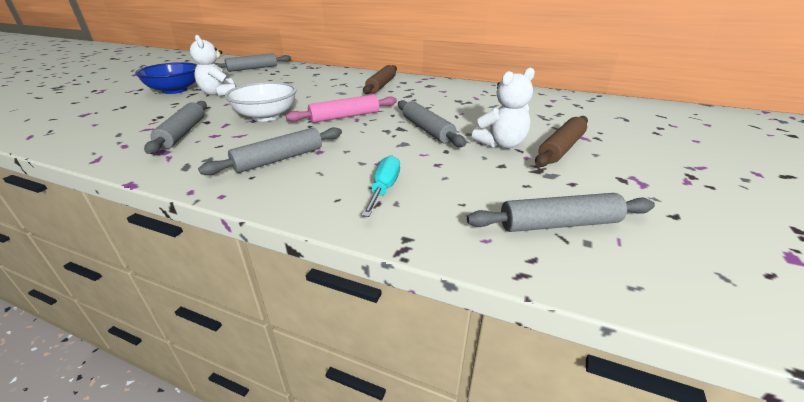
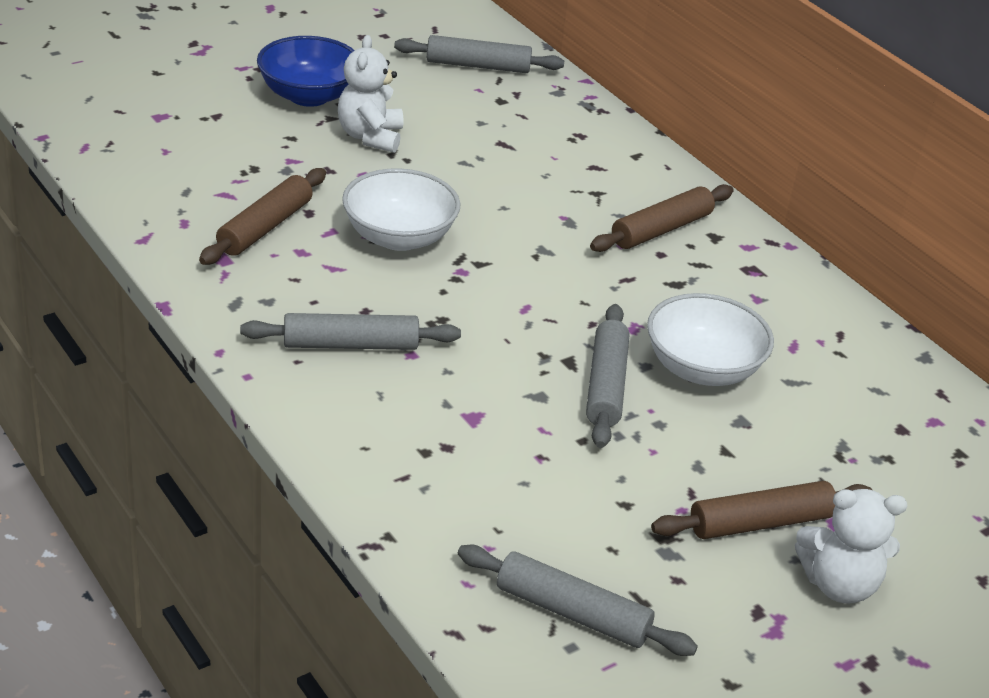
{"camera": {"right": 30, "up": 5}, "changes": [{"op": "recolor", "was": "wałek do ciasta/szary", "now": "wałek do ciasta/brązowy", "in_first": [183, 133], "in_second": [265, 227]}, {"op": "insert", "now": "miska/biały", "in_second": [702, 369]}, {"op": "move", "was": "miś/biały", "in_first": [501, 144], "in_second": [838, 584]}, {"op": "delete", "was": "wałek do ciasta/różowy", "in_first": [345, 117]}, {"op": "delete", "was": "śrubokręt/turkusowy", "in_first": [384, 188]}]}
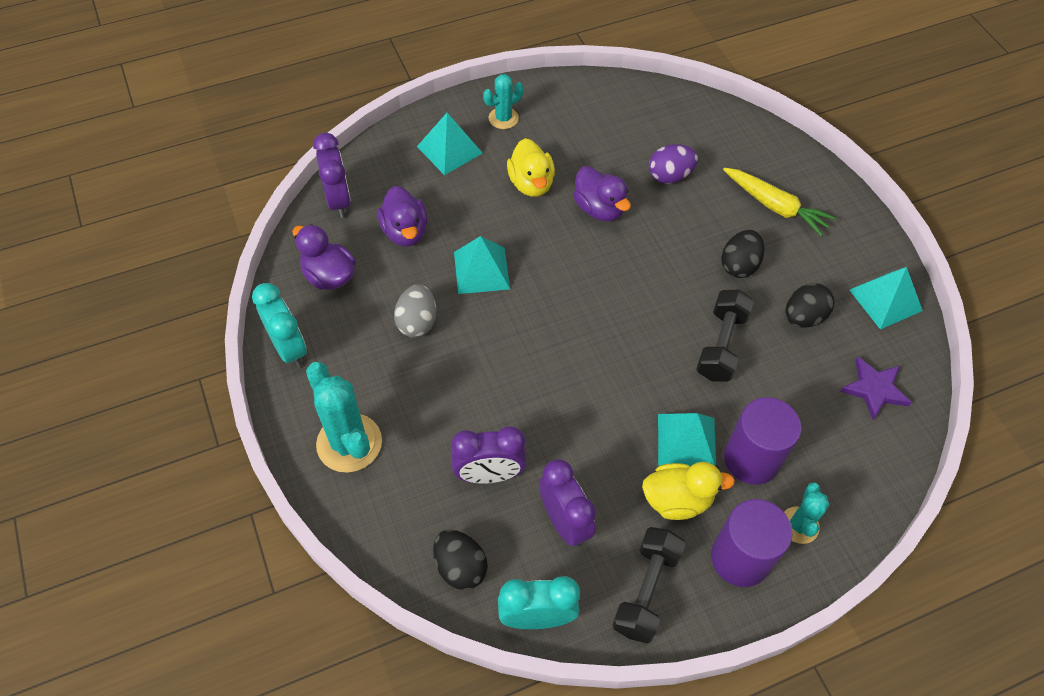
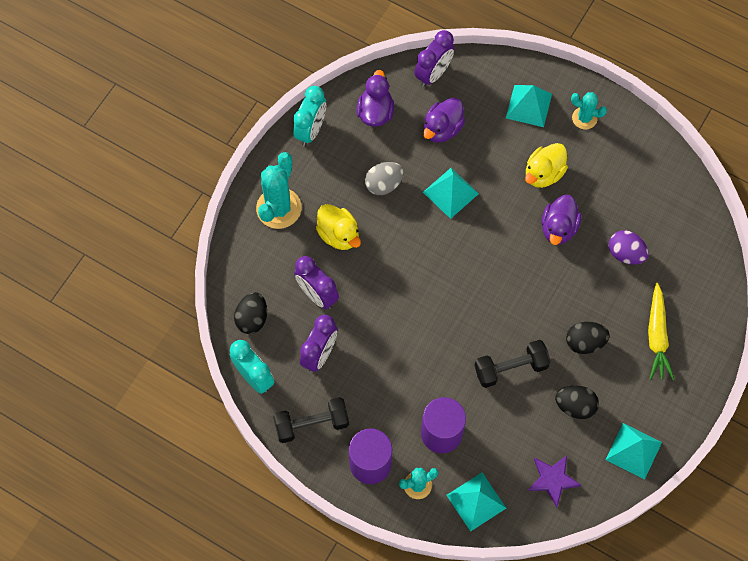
{"camera": {"right": 55, "up": 10}, "changes": [{"op": "move", "was": "kaczka/żółty", "in_first": [677, 499], "in_second": [339, 235]}, {"op": "move", "was": "piramida/turkusowy", "in_first": [686, 441], "in_second": [476, 501]}]}
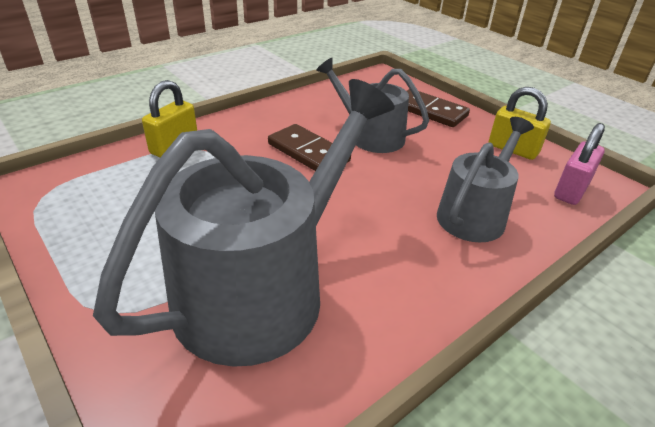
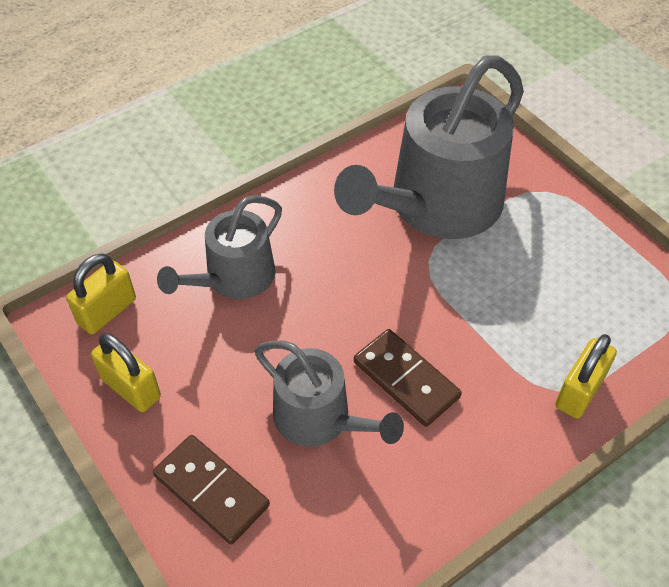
{"camera": {"right": -175, "up": 15}, "changes": [{"op": "recolor", "was": "kłódka/różowy", "now": "kłódka/żółty", "in_first": [571, 190], "in_second": [107, 311]}]}
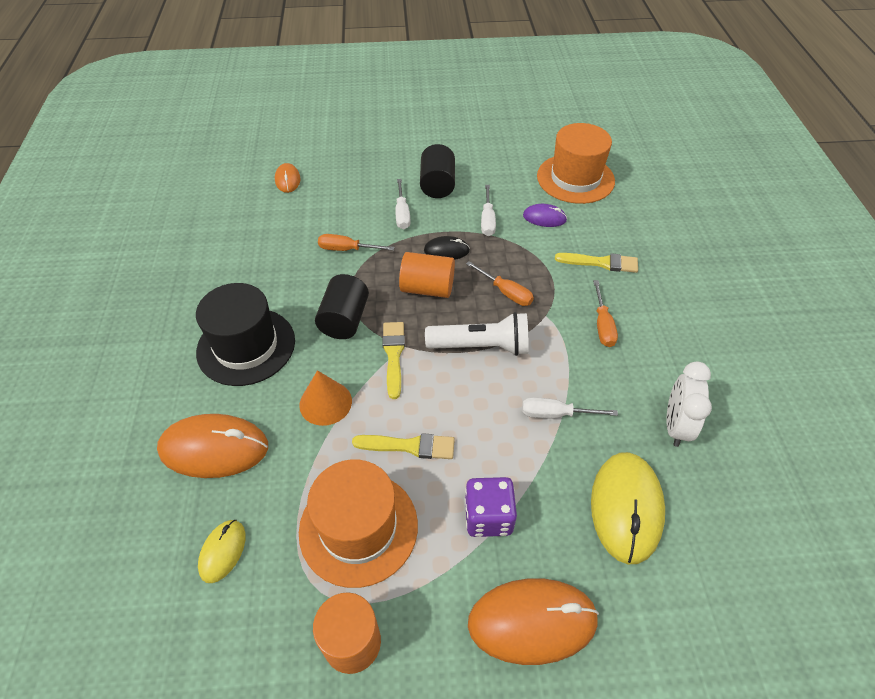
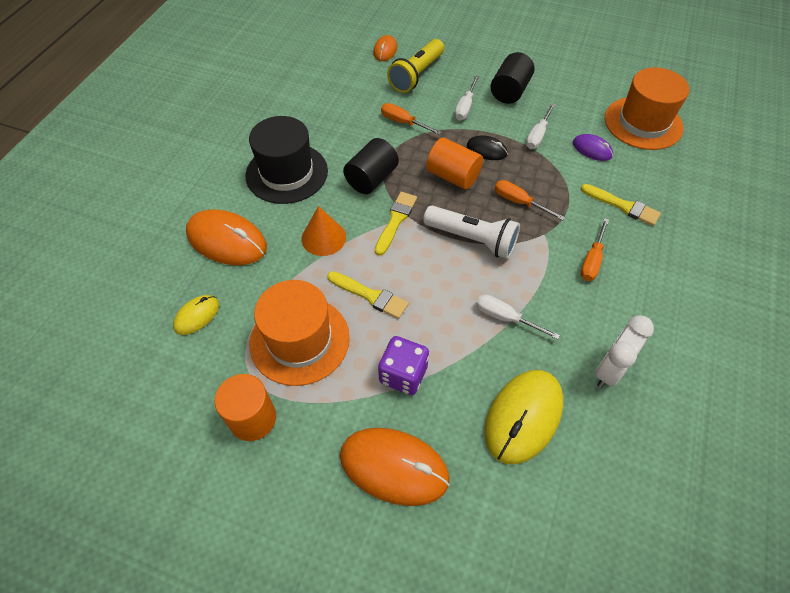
{"camera": {"right": 25, "up": 5}, "changes": [{"op": "insert", "now": "latarka/żółty", "in_second": [416, 75]}, {"op": "rotate", "was": "śrubokręt/pomarańczowy", "in_first": [506, 292], "in_second": [519, 202], "clockwise": 150}]}
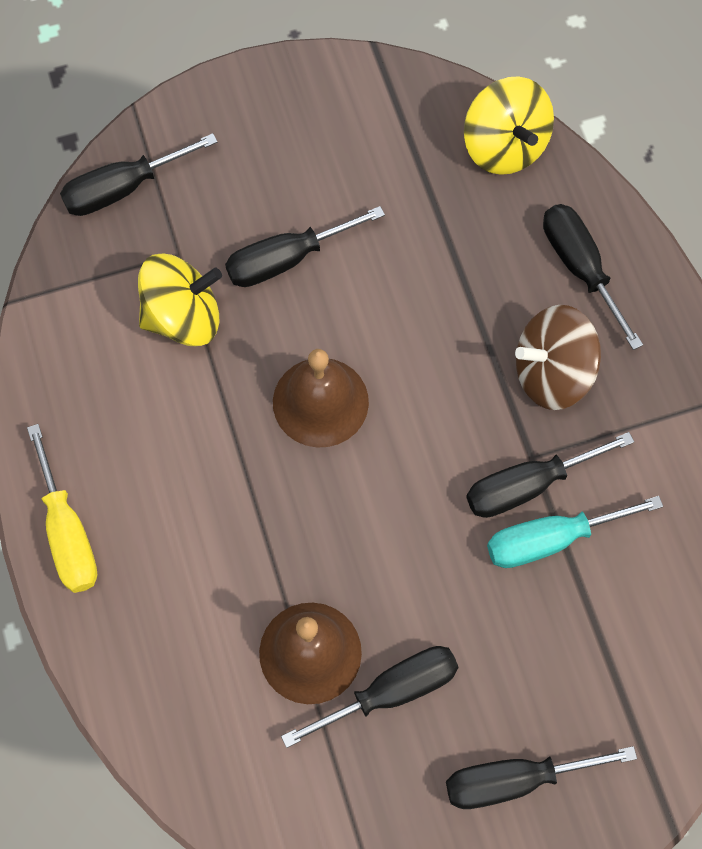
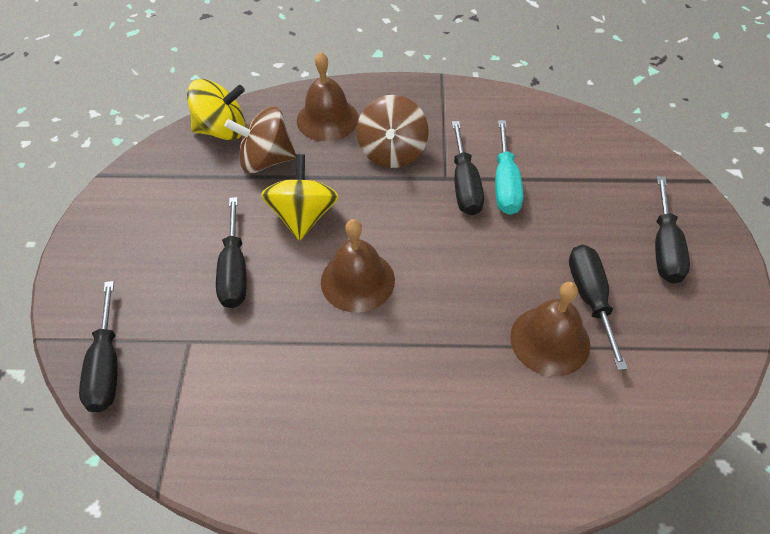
{"camera": {"right": -70, "up": -15}, "changes": [{"op": "insert", "now": "bączek/brązowy", "in_second": [266, 160]}, {"op": "move", "was": "bączek/żółty", "in_first": [183, 317], "in_second": [303, 216]}, {"op": "replace", "was": "śrubokręt/czarny", "now": "dzwonek/brązowy", "in_first": [580, 268], "in_second": [327, 119]}, {"op": "delete", "was": "śrubokręt/żółty", "in_first": [67, 532]}]}
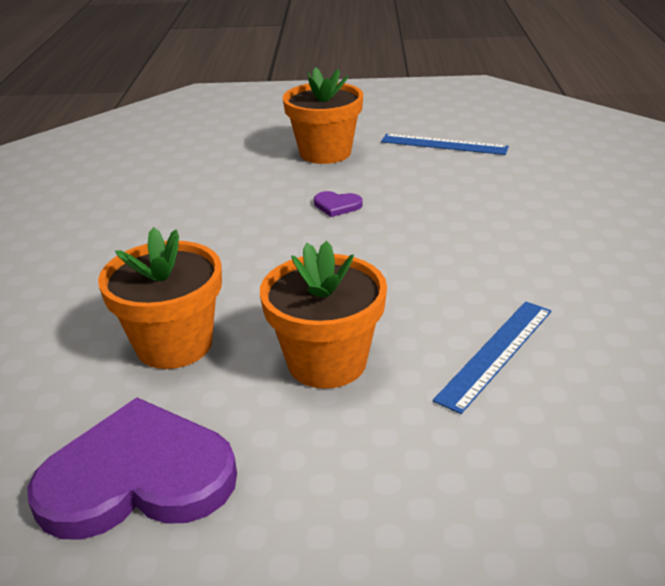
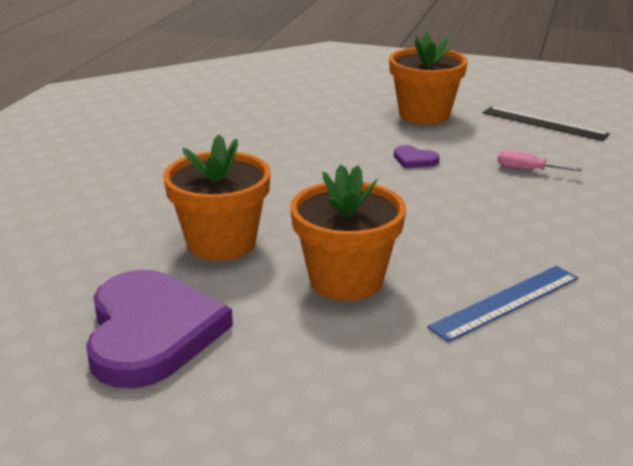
{"camera": {"right": 15, "up": -5}, "changes": [{"op": "rotate", "was": "serce/fioletowy", "in_first": [137, 477], "in_second": [151, 332], "clockwise": 75}, {"op": "recolor", "was": "linijka/niebieski", "now": "linijka/czarny", "in_first": [443, 144], "in_second": [544, 123]}, {"op": "insert", "now": "śrubokręt/różowy", "in_second": [527, 170]}]}
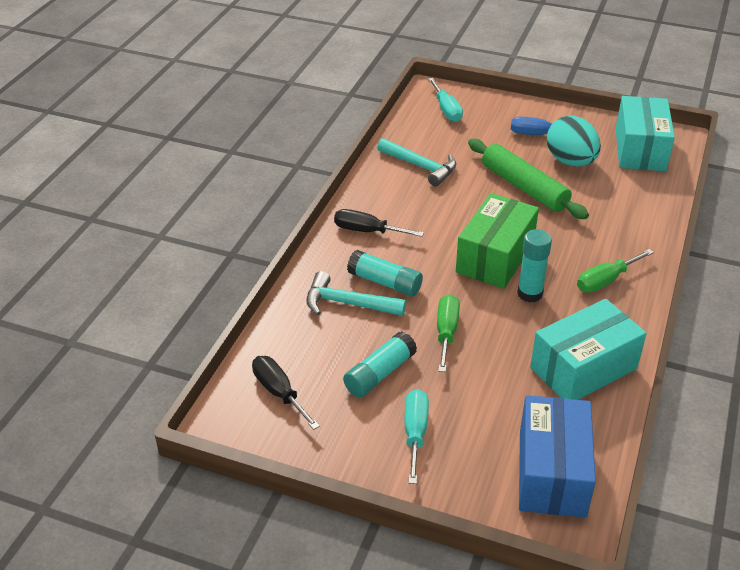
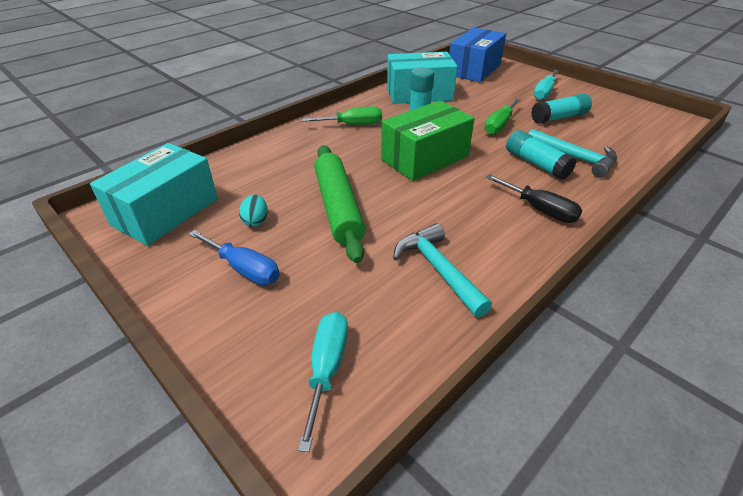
{"camera": {"right": -155, "up": 0}, "changes": [{"op": "resize", "was": "jajko/turkusowy", "in_first": [570, 161], "in_second": [256, 221], "ratio": 0.46}, {"op": "delete", "was": "śrubokręt/czarny", "in_first": [279, 392]}]}
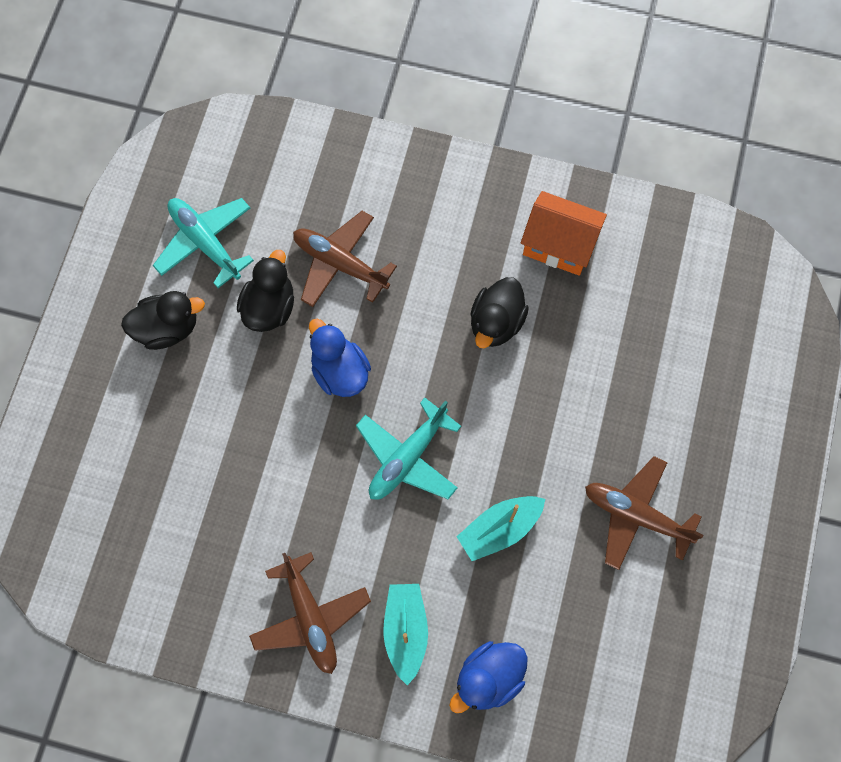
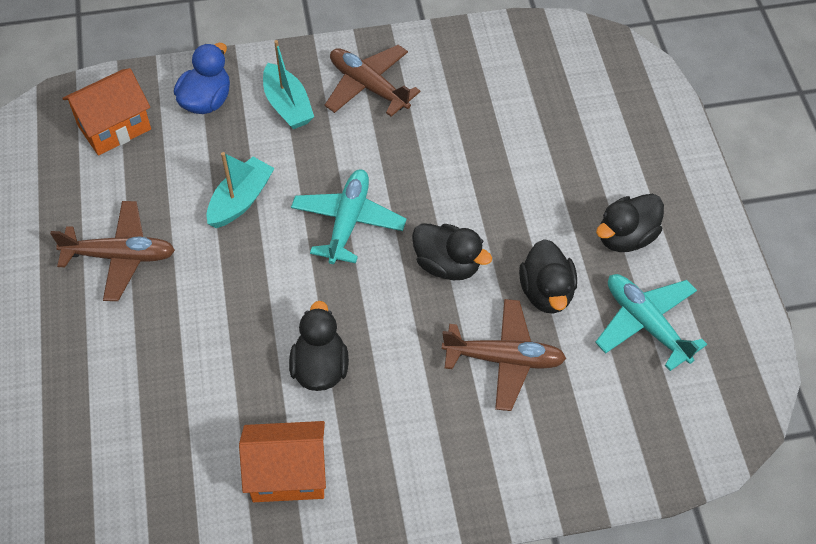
{"camera": {"right": 155, "up": -15}, "changes": [{"op": "insert", "now": "domek/pomarańczowy", "in_second": [114, 127]}, {"op": "recolor", "was": "kaczka/niebieski", "now": "kaczka/czarny", "in_first": [340, 371], "in_second": [447, 265]}, {"op": "rotate", "was": "samolot/turkusowy", "in_first": [205, 243], "in_second": [646, 324], "clockwise": -150}]}
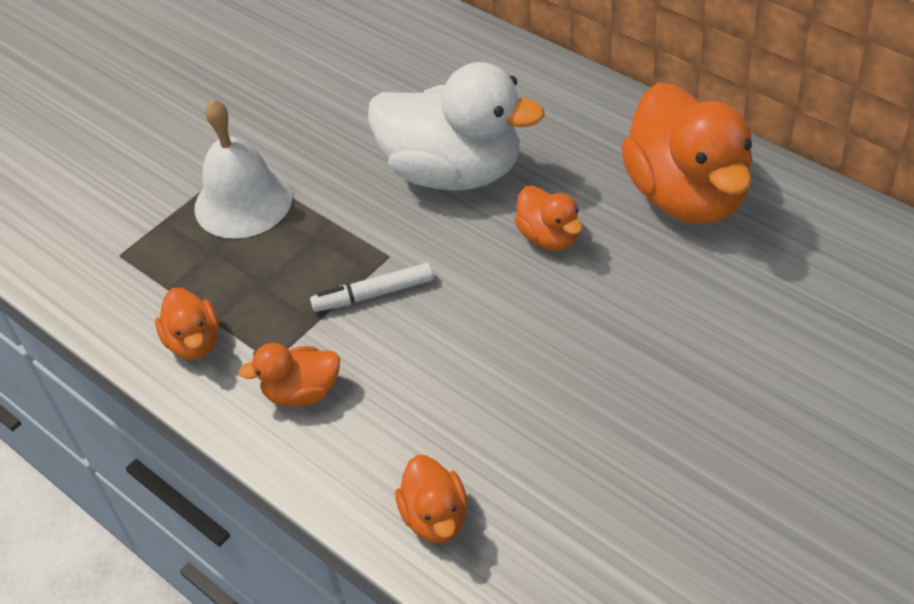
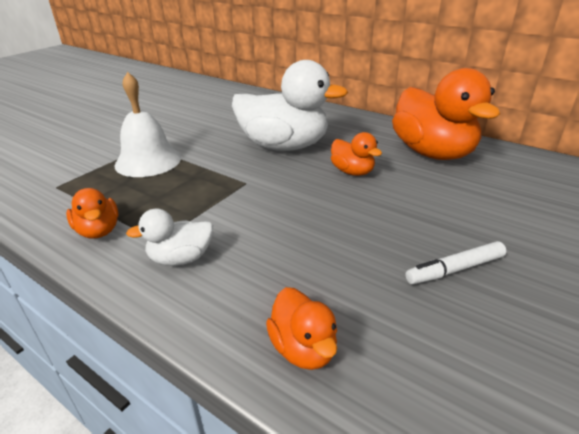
{"camera": {"right": -10, "up": -15}, "changes": [{"op": "recolor", "was": "kaczka/pomarańczowy", "now": "kaczka/biały", "in_first": [302, 392], "in_second": [181, 258]}, {"op": "move", "was": "flamaster/biały", "in_first": [373, 294], "in_second": [454, 269]}]}
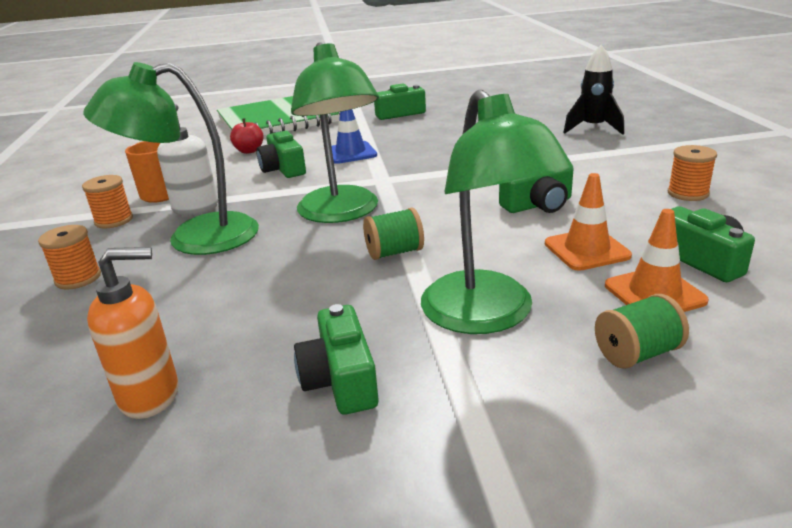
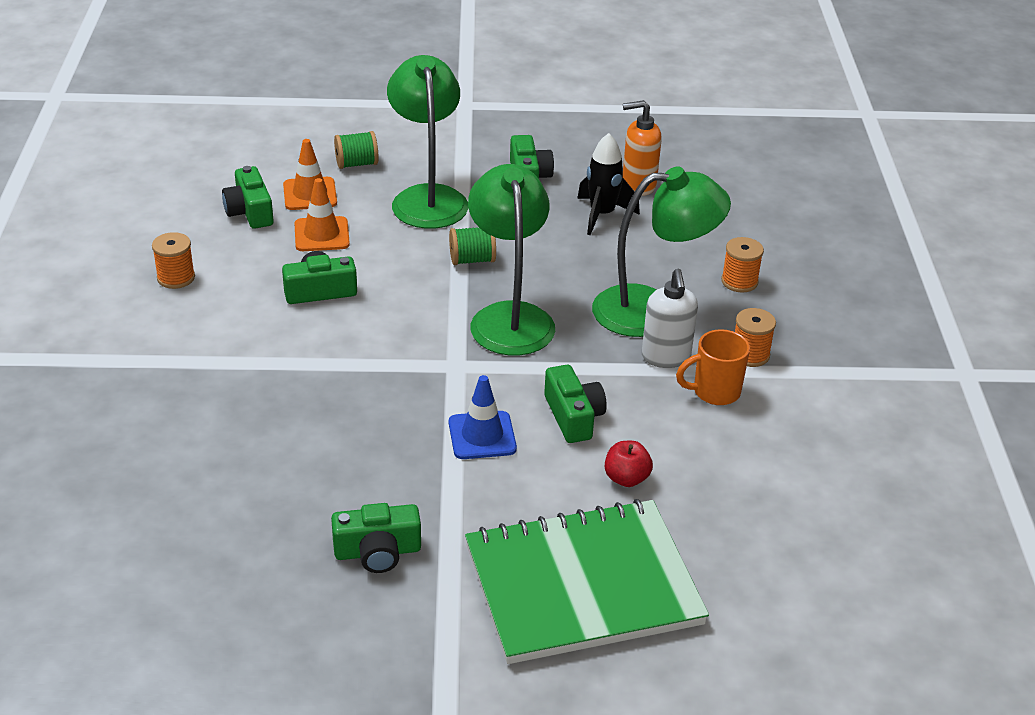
{"camera": {"right": -175, "up": 10}, "changes": [{"op": "move", "was": "rakieta/czarny", "in_first": [593, 128], "in_second": [602, 215]}]}
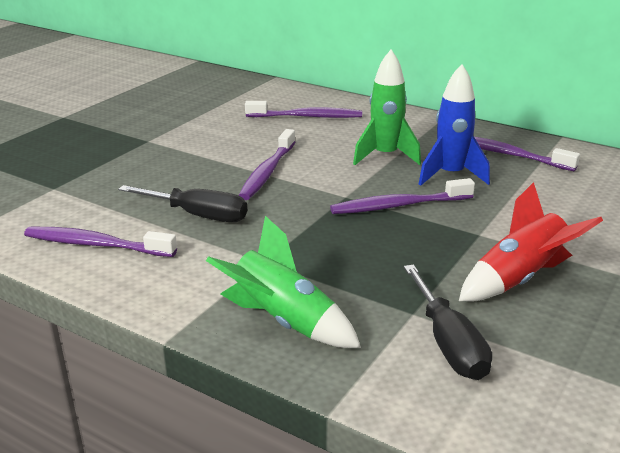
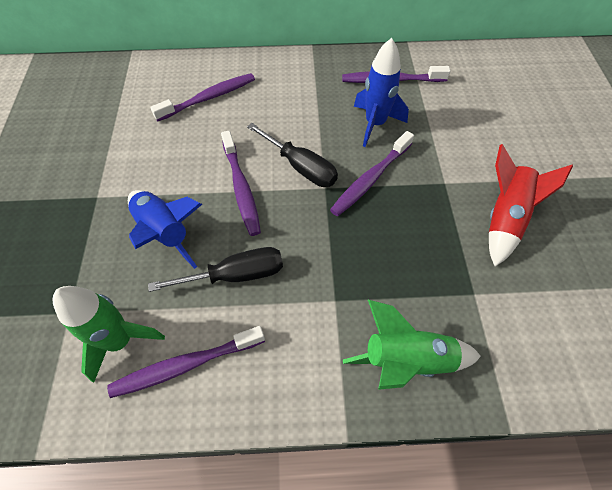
{"camera": {"right": -35, "up": 30}, "changes": [{"op": "move", "was": "rakieta/zielony", "in_first": [385, 156], "in_second": [120, 341]}, {"op": "insert", "now": "rakieta/niebieski", "in_second": [164, 233]}, {"op": "move", "was": "śrubokręt/czarny", "in_first": [448, 343], "in_second": [300, 167]}]}
